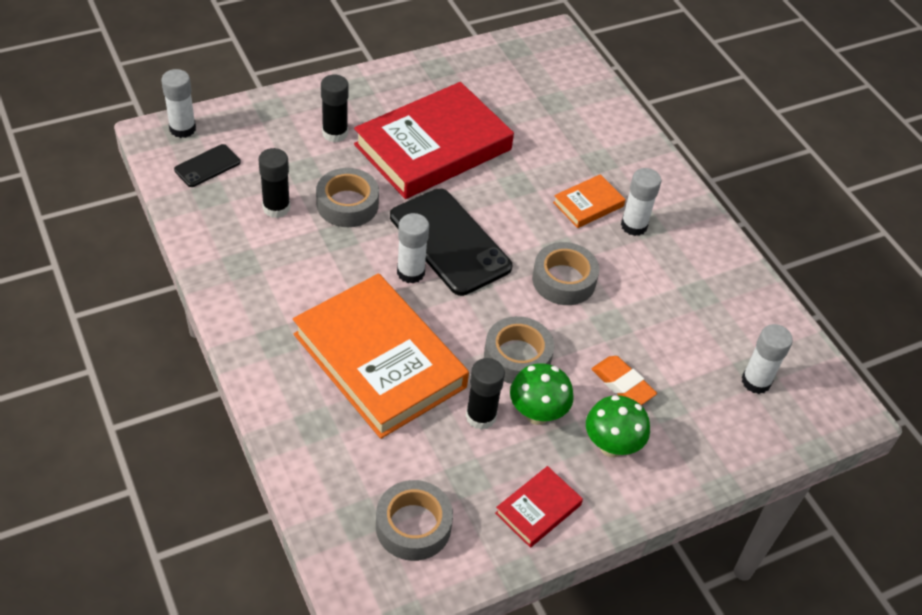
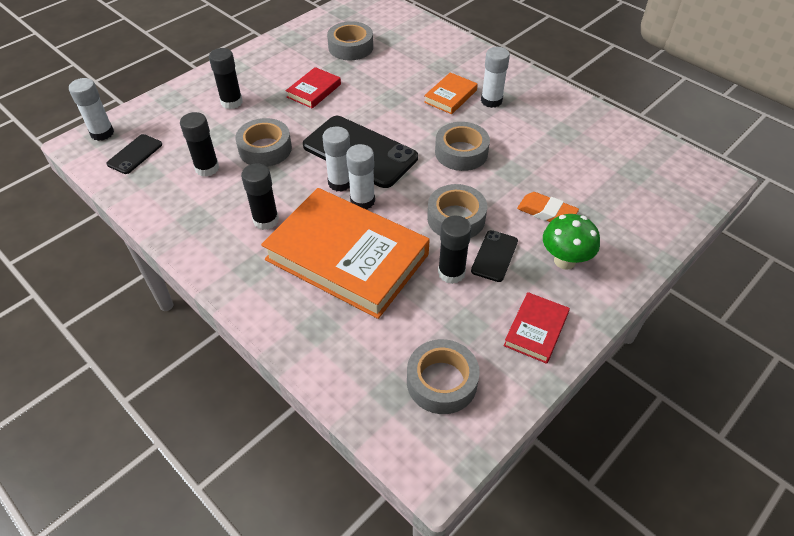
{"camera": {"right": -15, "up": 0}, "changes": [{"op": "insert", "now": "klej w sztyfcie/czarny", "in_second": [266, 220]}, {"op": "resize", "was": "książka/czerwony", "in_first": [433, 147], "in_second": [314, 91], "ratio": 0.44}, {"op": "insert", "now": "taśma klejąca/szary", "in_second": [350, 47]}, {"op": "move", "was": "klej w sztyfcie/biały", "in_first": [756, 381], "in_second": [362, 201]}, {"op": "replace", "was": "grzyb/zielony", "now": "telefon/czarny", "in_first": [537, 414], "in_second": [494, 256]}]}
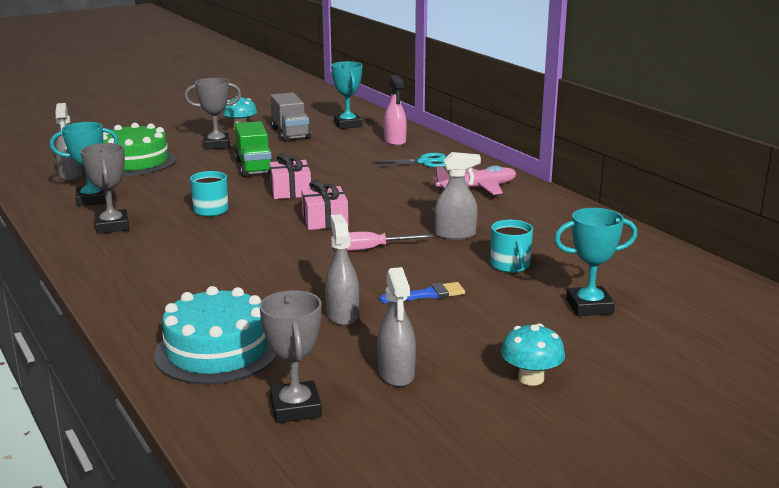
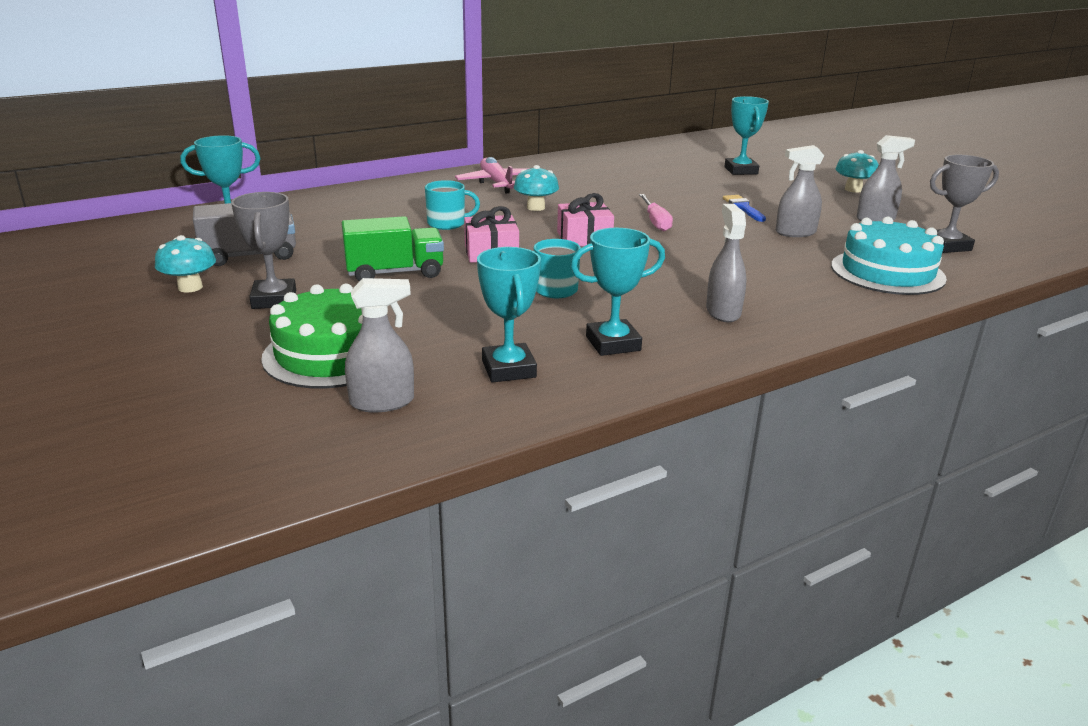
{"camera": {"right": -90, "up": 5}, "changes": [{"op": "move", "was": "kubek/turkusowy", "in_first": [510, 265], "in_second": [447, 224]}, {"op": "insert", "now": "grzyb/turkusowy", "in_second": [536, 207]}, {"op": "recolor", "was": "puchar/szary", "now": "puchar/turkusowy", "in_first": [112, 226], "in_second": [613, 343]}, {"op": "move", "was": "spryskiwacz/szary", "in_first": [455, 235], "in_second": [723, 312]}, {"op": "delete", "was": "nożyczki/turkusowy", "in_first": [424, 162]}, {"op": "delete", "was": "spryskiwacz/różowy", "in_first": [395, 141]}]}
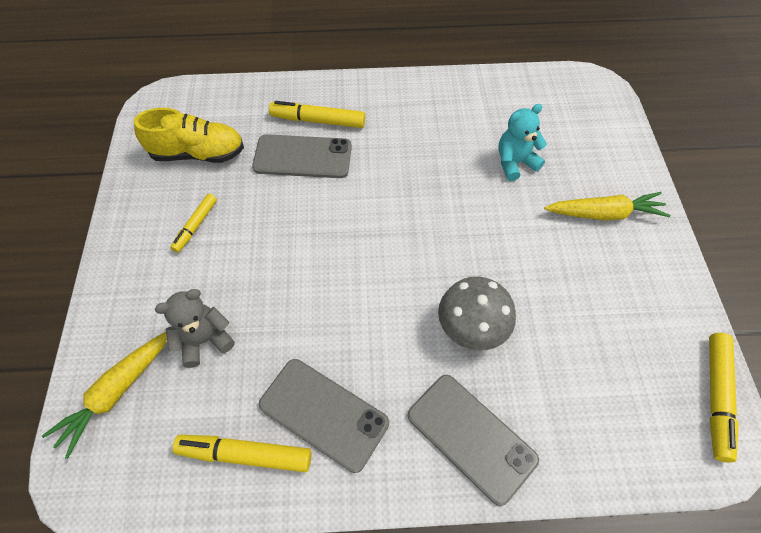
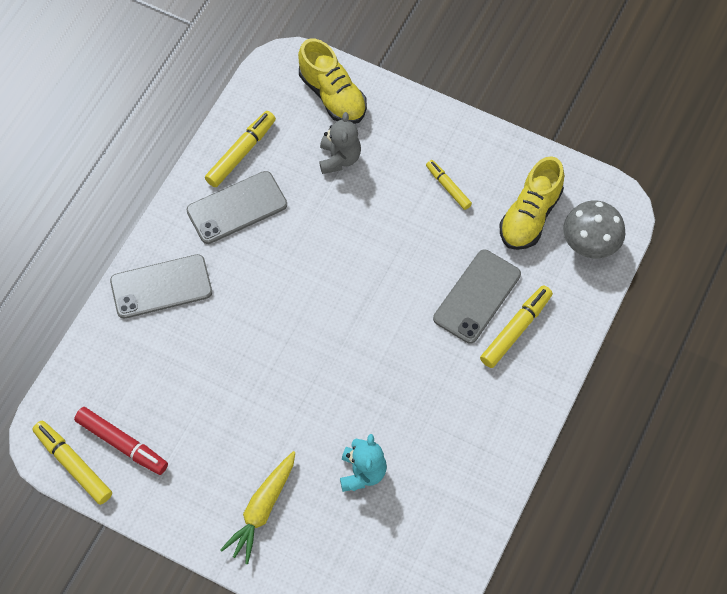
{"camera": {"right": 120, "up": 5}, "changes": [{"op": "insert", "now": "flamaster/czerwony", "in_second": [122, 444]}, {"op": "replace", "was": "marchewka/żółty", "now": "but/żółty", "in_first": [116, 393], "in_second": [332, 95]}, {"op": "move", "was": "grzyb/szary", "in_first": [471, 328], "in_second": [590, 243]}]}
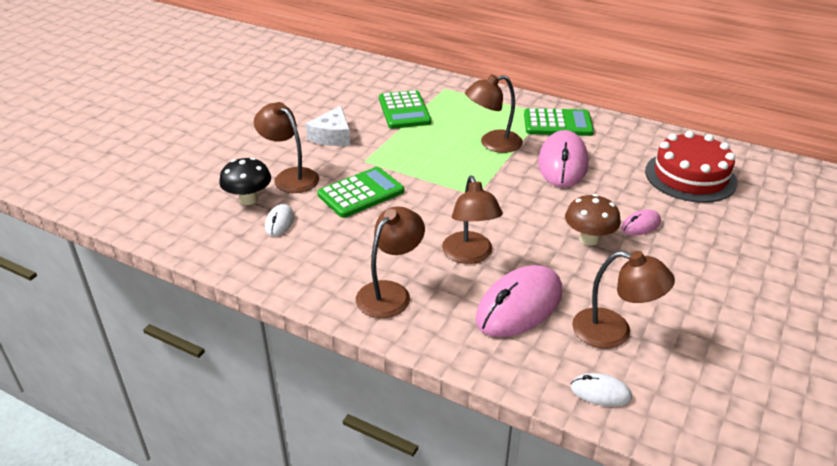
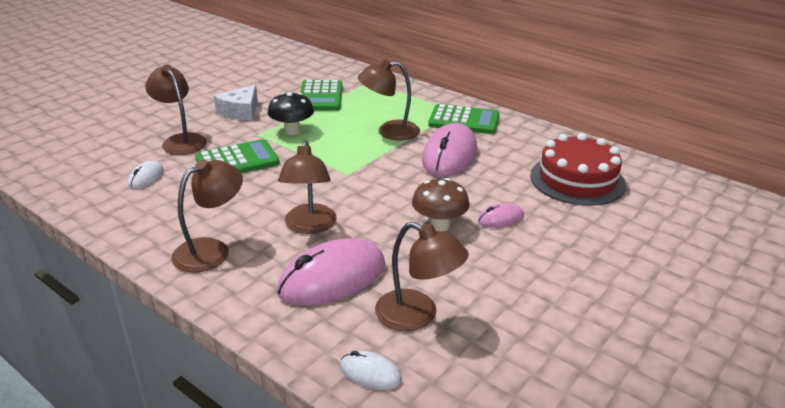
{"camera": {"right": 10, "up": -5}, "changes": [{"op": "move", "was": "grzyb/czarny", "in_first": [248, 199], "in_second": [292, 131]}]}
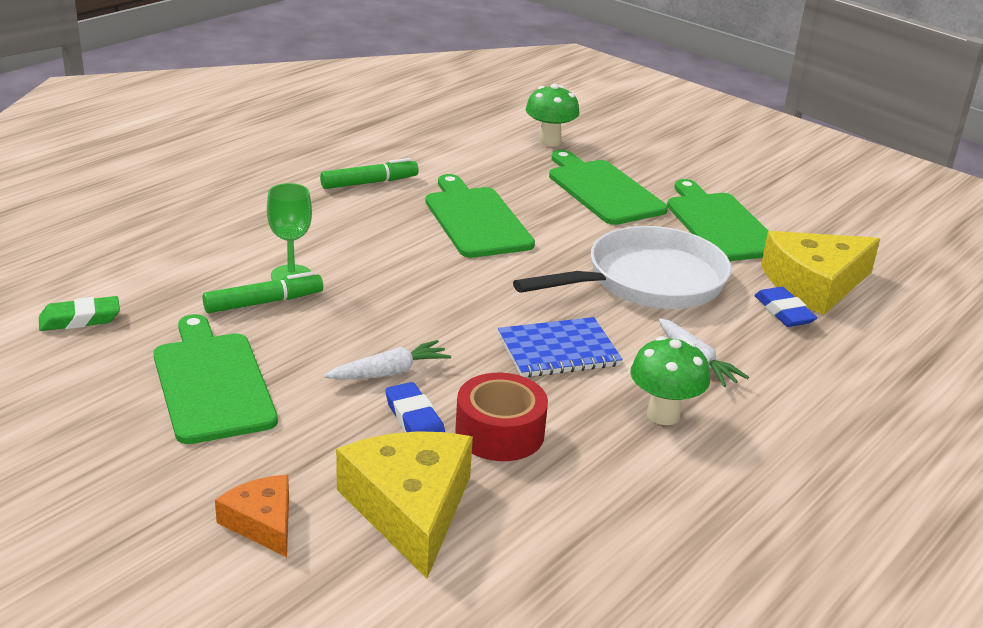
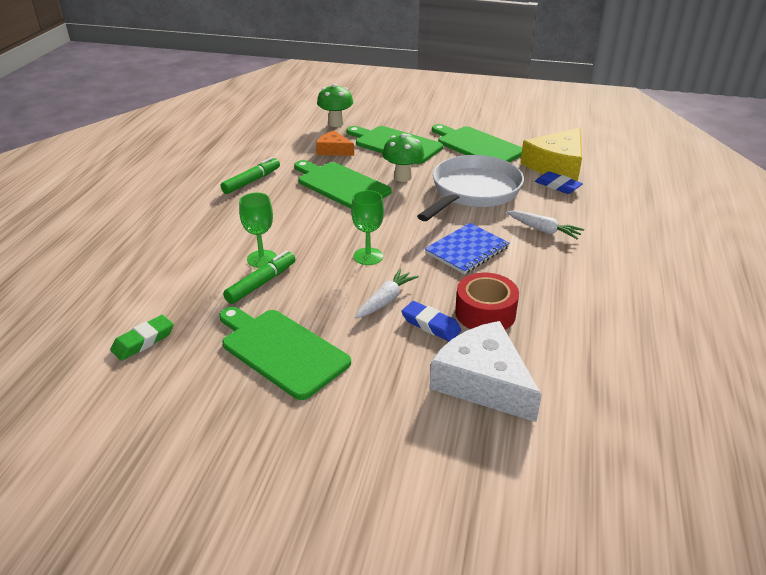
{"camera": {"right": -25, "up": 5}, "changes": [{"op": "move", "was": "ser/pomarańczowy", "in_first": [262, 523], "in_second": [333, 150]}, {"op": "insert", "now": "kielich/zielony", "in_second": [368, 256]}, {"op": "move", "was": "grzyb/zielony", "in_first": [663, 414], "in_second": [402, 177]}, {"op": "recolor", "was": "ser/żółty", "now": "ser/biały", "in_first": [410, 508], "in_second": [483, 382]}]}
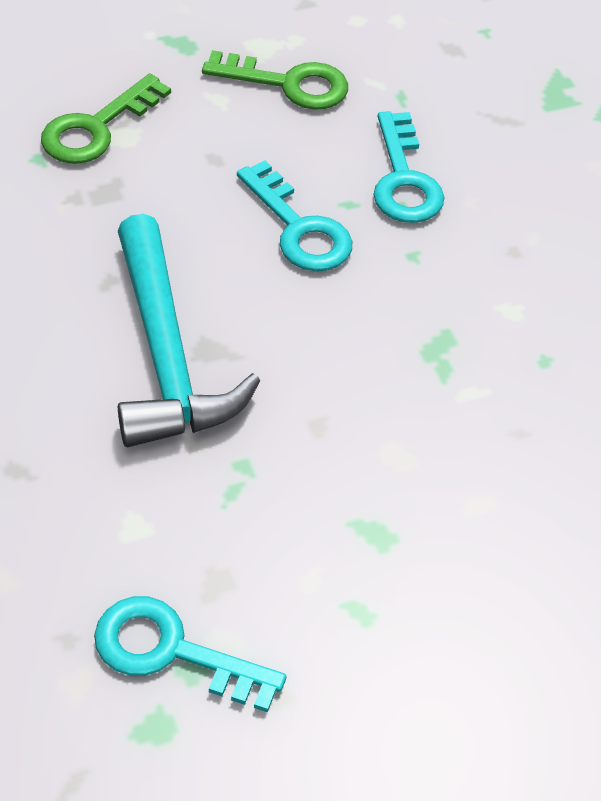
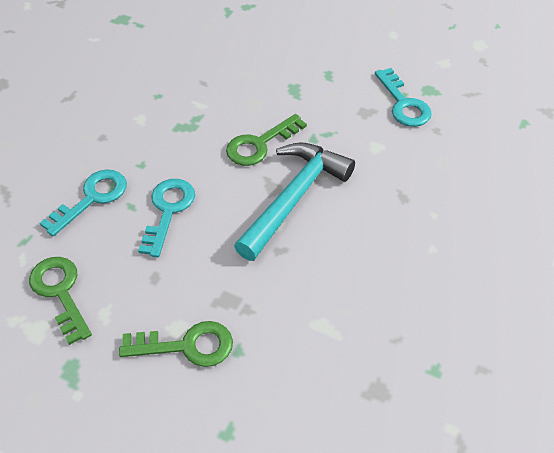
{"camera": {"right": -130, "up": 0}, "changes": [{"op": "insert", "now": "klucz/zielony", "in_second": [260, 144]}]}
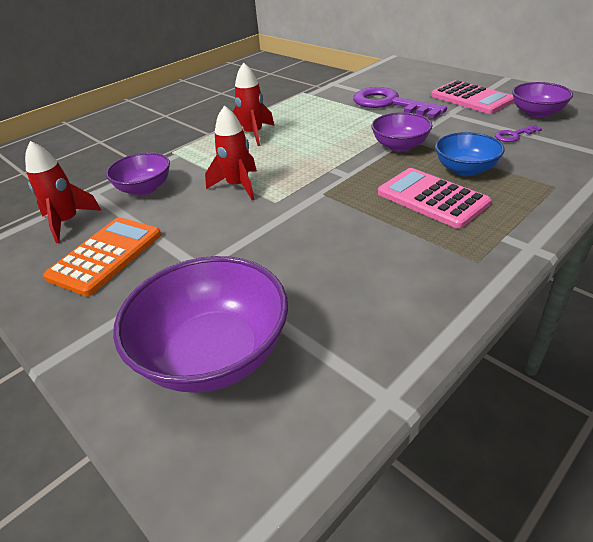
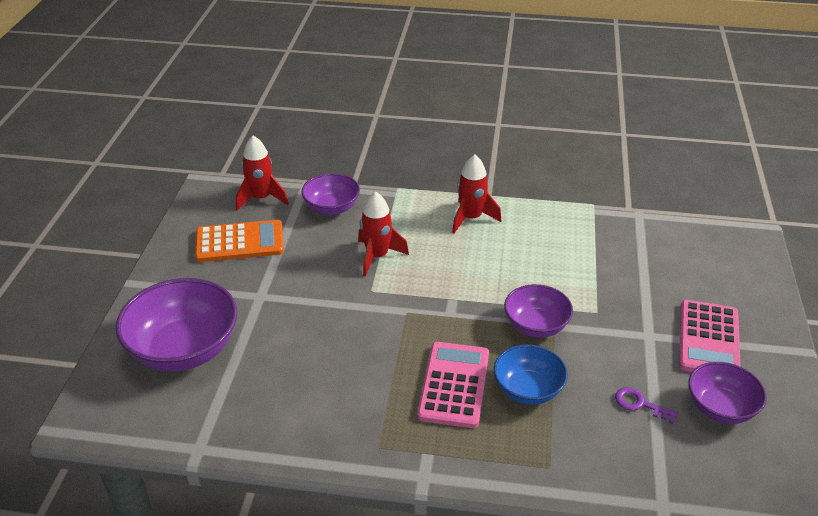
{"camera": {"right": 50, "up": 0}, "changes": [{"op": "delete", "was": "klucz/fioletowy", "in_first": [390, 104]}]}
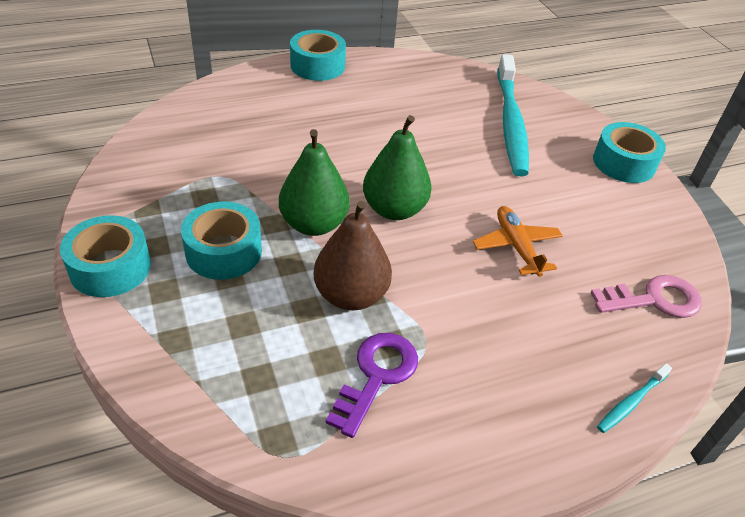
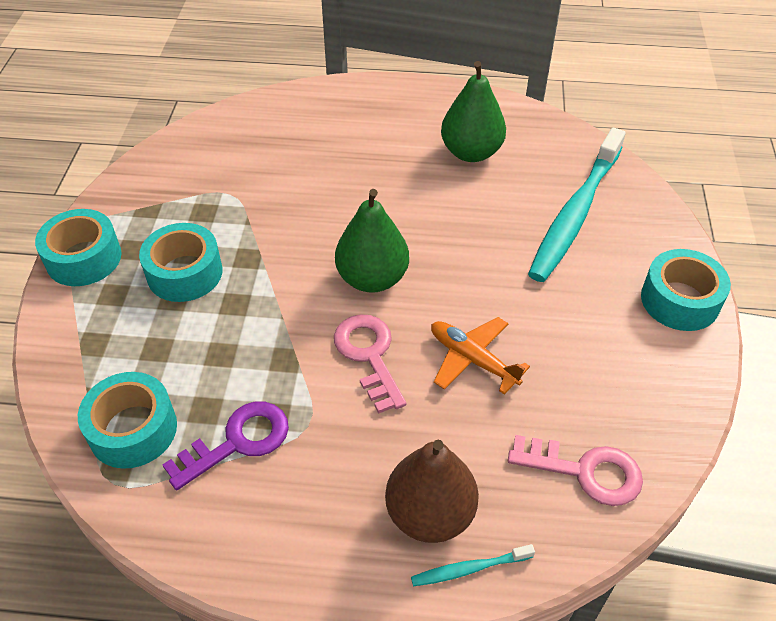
{"camera": {"right": 30, "up": 5}, "changes": [{"op": "move", "was": "taśma klejąca/turkusowy", "in_first": [317, 66], "in_second": [133, 429]}, {"op": "insert", "now": "klucz/różowy", "in_second": [369, 356]}, {"op": "move", "was": "gruszka/brązowy", "in_first": [351, 295], "in_second": [430, 513]}, {"op": "rotate", "was": "samolot/pomarańczowy", "in_first": [516, 246], "in_second": [472, 359], "clockwise": -60}, {"op": "move", "was": "gruszka/zielony", "in_first": [313, 224], "in_second": [471, 152]}]}
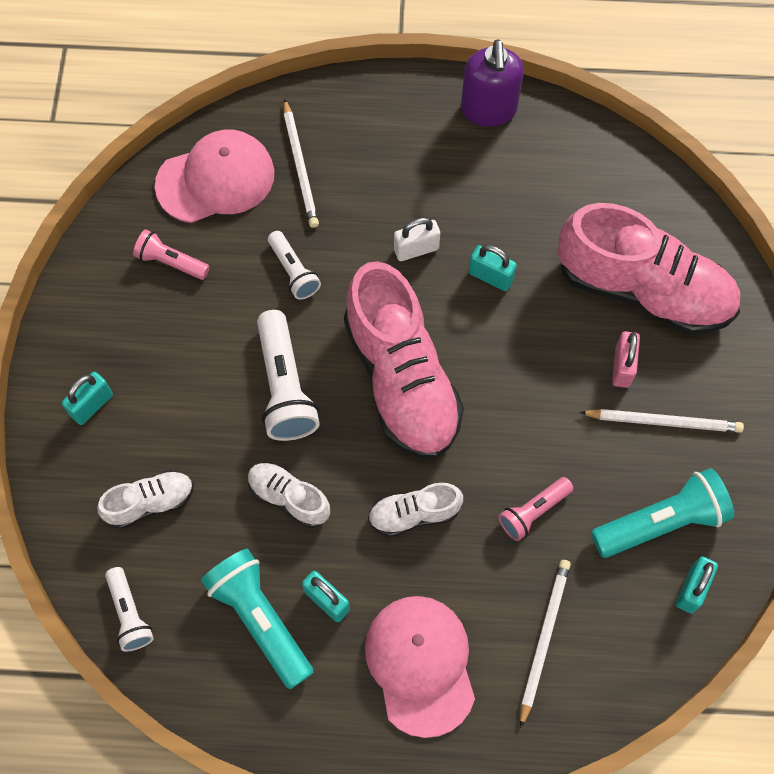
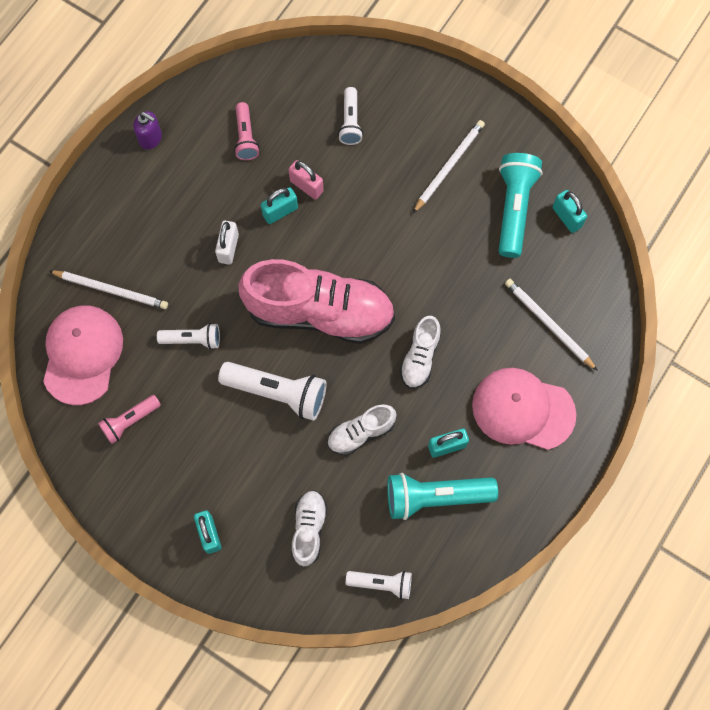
{"camera": {"right": -60, "up": 5}, "changes": [{"op": "resize", "was": "dozownik mydła/fioletowy", "in_first": [488, 109], "in_second": [151, 138], "ratio": 0.58}, {"op": "move", "was": "latarka/różowy", "in_first": [533, 512], "in_second": [246, 137]}, {"op": "move", "was": "kłódka/różowy", "in_first": [622, 367], "in_second": [306, 186]}, {"op": "replace", "was": "but/różowy", "now": "latarka/biały", "in_first": [643, 289], "in_second": [350, 122]}]}
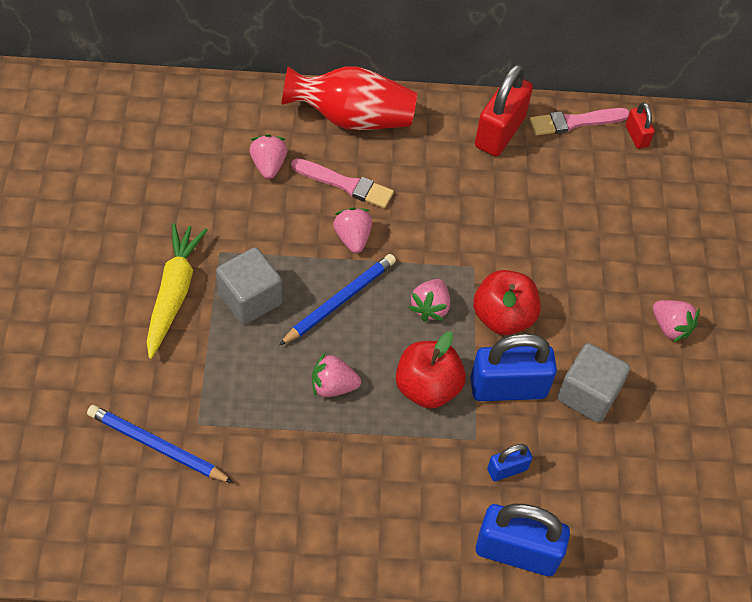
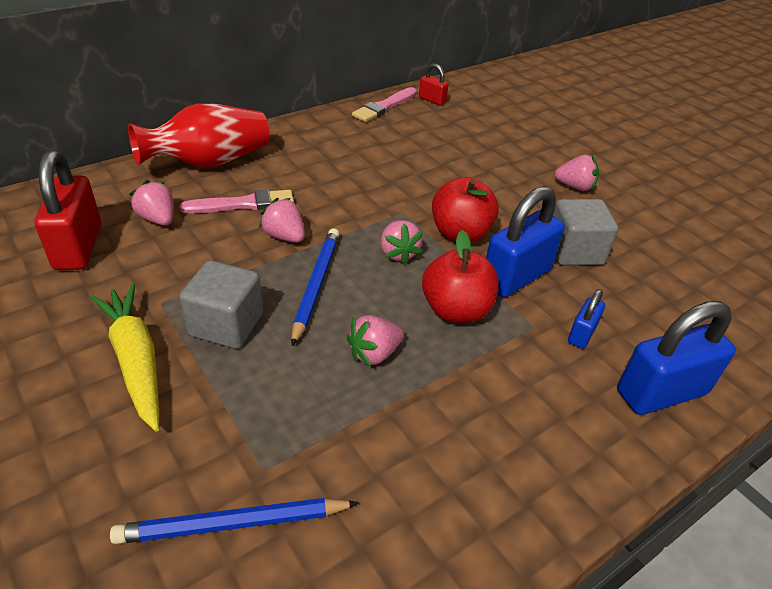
{"camera": {"right": -35, "up": -15}, "changes": [{"op": "move", "was": "kłódka/czerwony", "in_first": [499, 132], "in_second": [78, 247]}]}
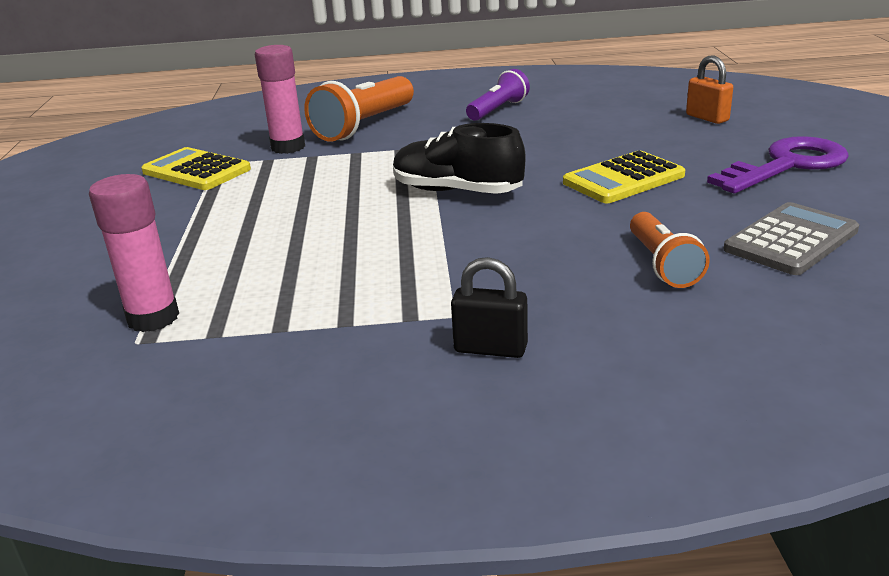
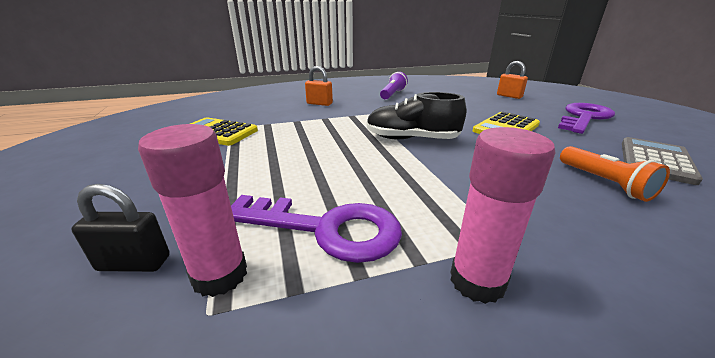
{"camera": {"right": -15, "up": 0}, "changes": [{"op": "move", "was": "kłódka/czarny", "in_first": [490, 348], "in_second": [134, 263]}, {"op": "insert", "now": "klucz/fioletowy", "in_second": [325, 229]}, {"op": "replace", "was": "latarka/pomarańczowy", "now": "kłódka/pomarańczowy", "in_first": [364, 126], "in_second": [319, 103]}, {"op": "move", "was": "klej w sztyfcie/różowy", "in_first": [288, 147], "in_second": [477, 281]}]}
